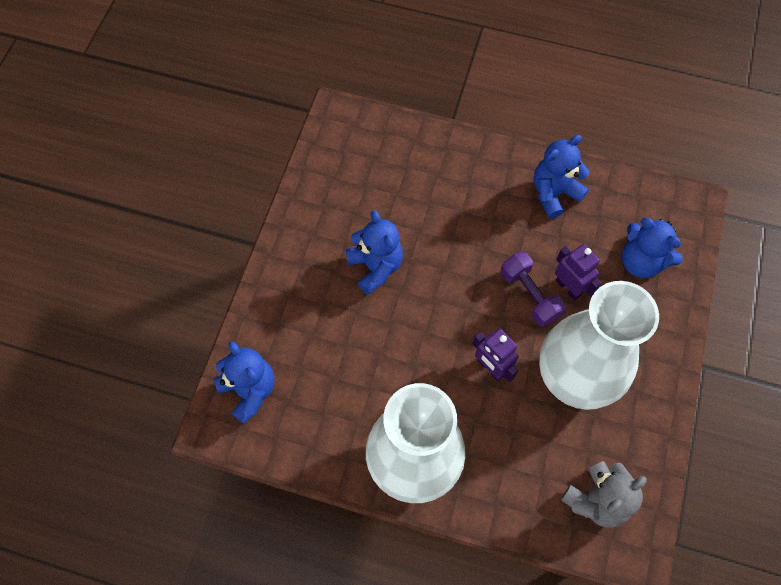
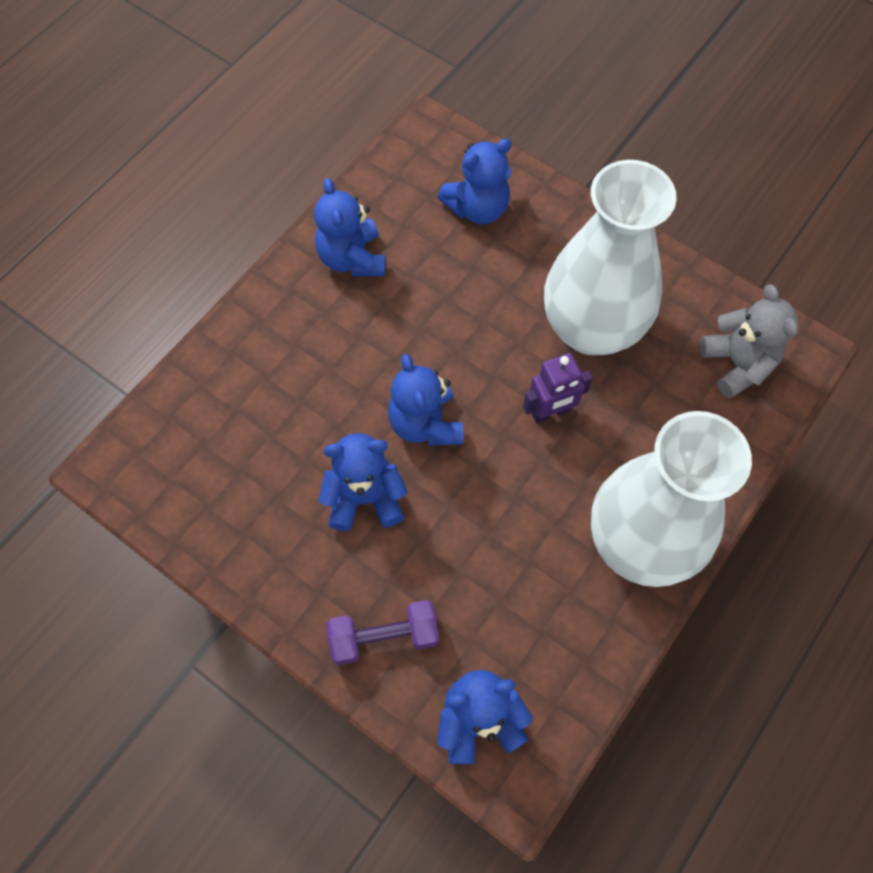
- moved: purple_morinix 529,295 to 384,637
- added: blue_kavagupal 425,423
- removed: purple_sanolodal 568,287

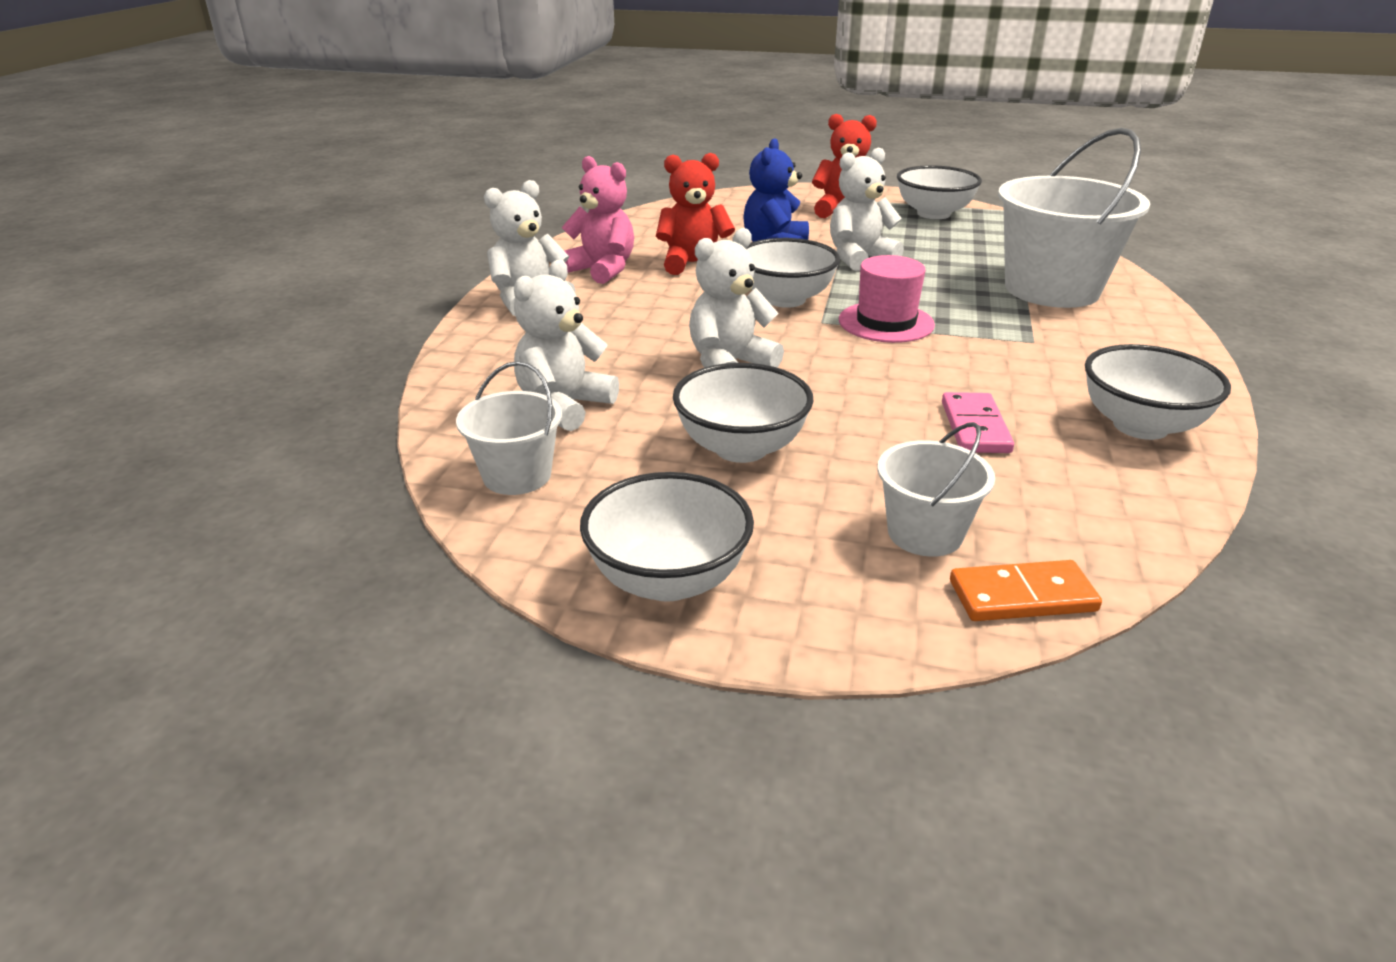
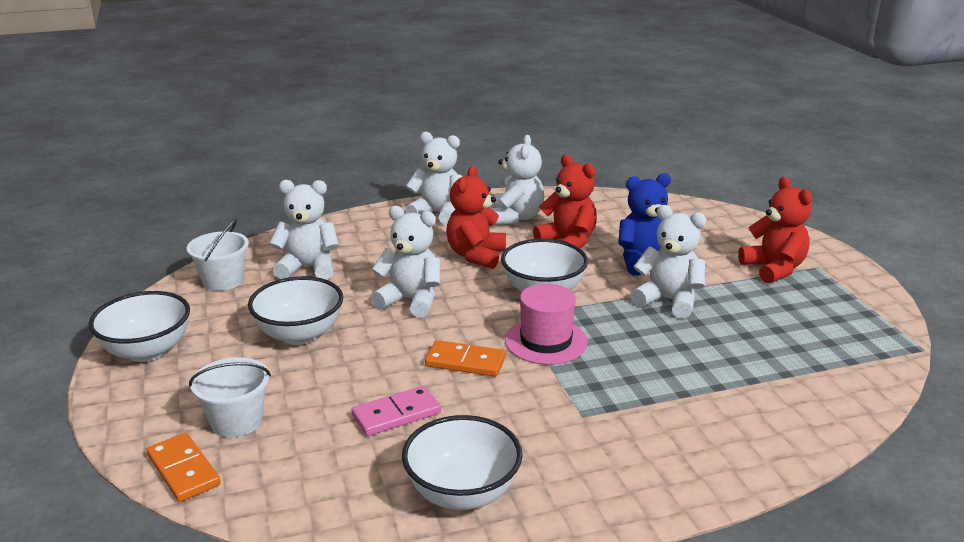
- added: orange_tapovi 465,362
- added: red_kavagupal 476,256
- recoloured: pink_kavagupal 602,270 to white_kavagupal 516,217
- removed: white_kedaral 933,214
- removed: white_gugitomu 1051,289

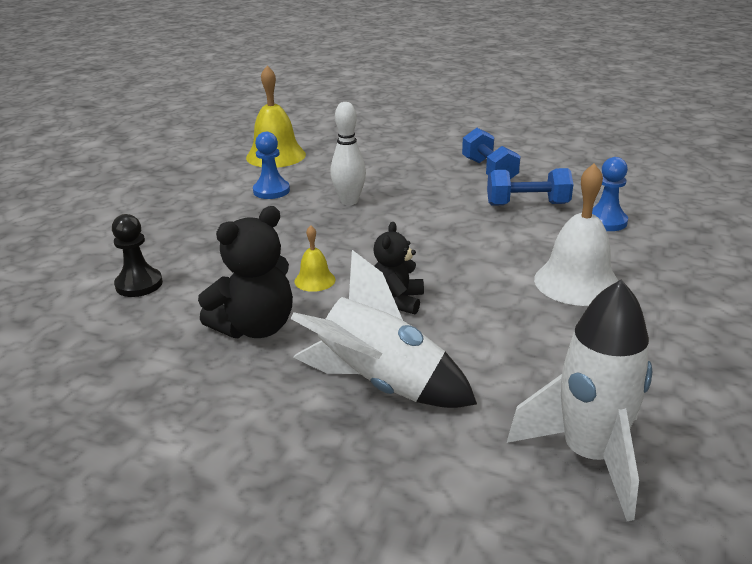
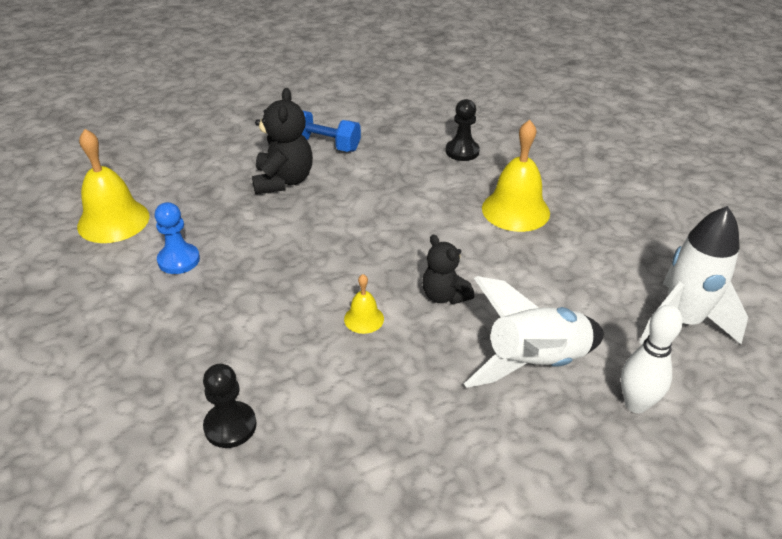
- moved: black_kavagupal 255,327 to 283,181
- recoloured: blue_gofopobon 606,221 to black_gofopobon 462,151
- recoloured: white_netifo 577,282 to yellow_netifo 515,210
- moved: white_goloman 349,201 to 635,404
- removed: blue_morinix 527,204

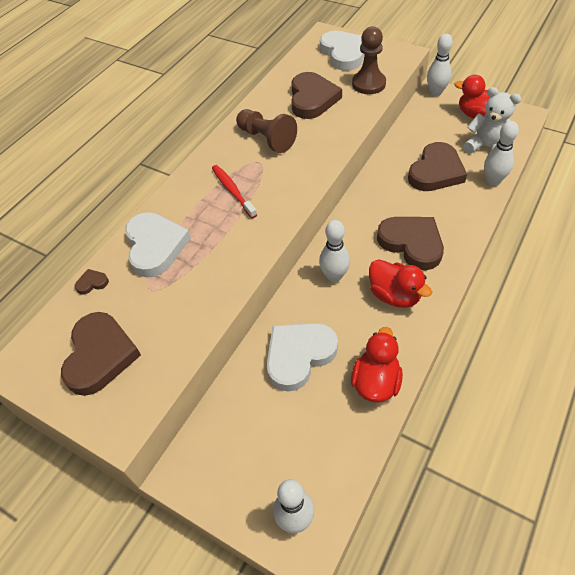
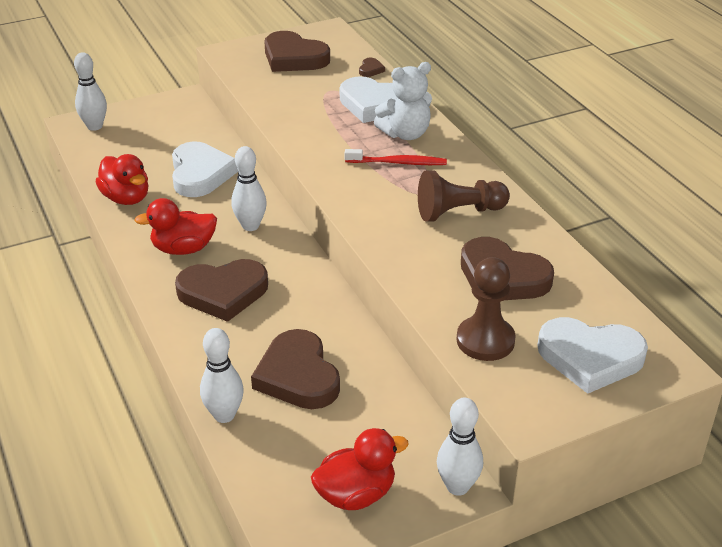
- moved: white_kavagupal 487,147 to 405,134

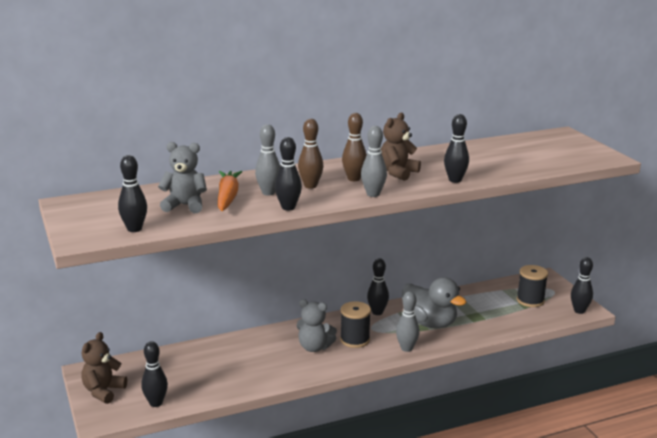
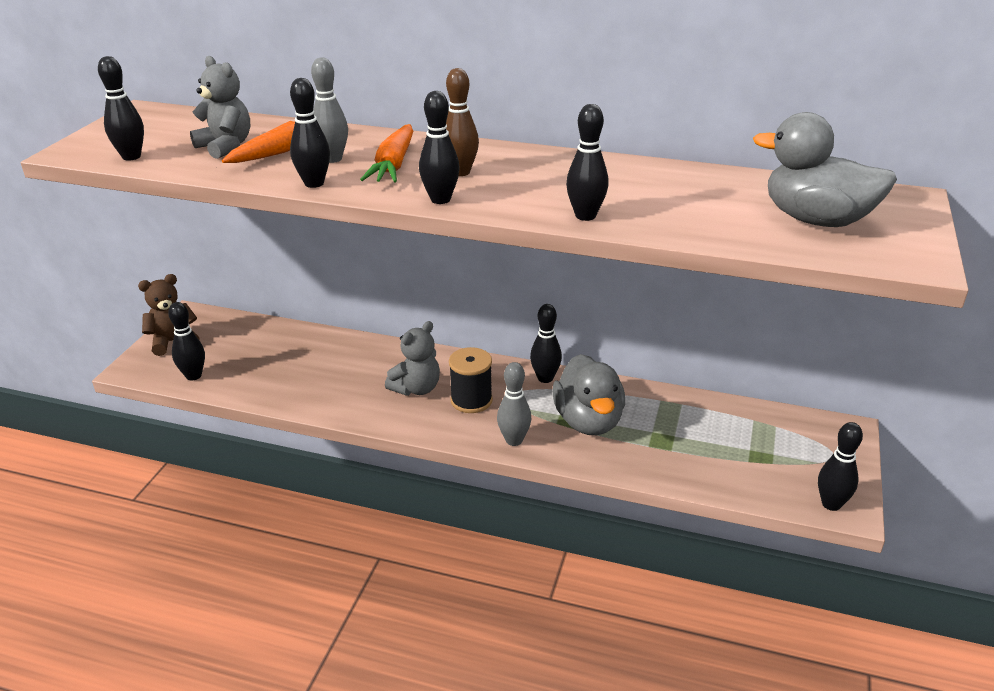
- replaced: brown_goloman 310,186 to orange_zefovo 393,165
- turned: grey_kavagupal 314,347 = 416,388 105 degrees counterclockwise
- recoloured: grey_goloman 373,194 to black_goloman 440,199
- added: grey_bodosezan 816,220
- removed: brown_kavagupal 398,173
- removed: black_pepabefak 530,300

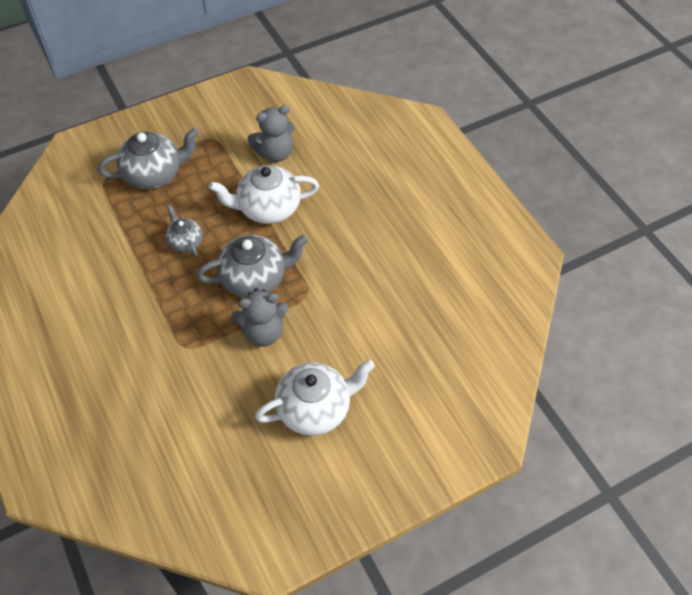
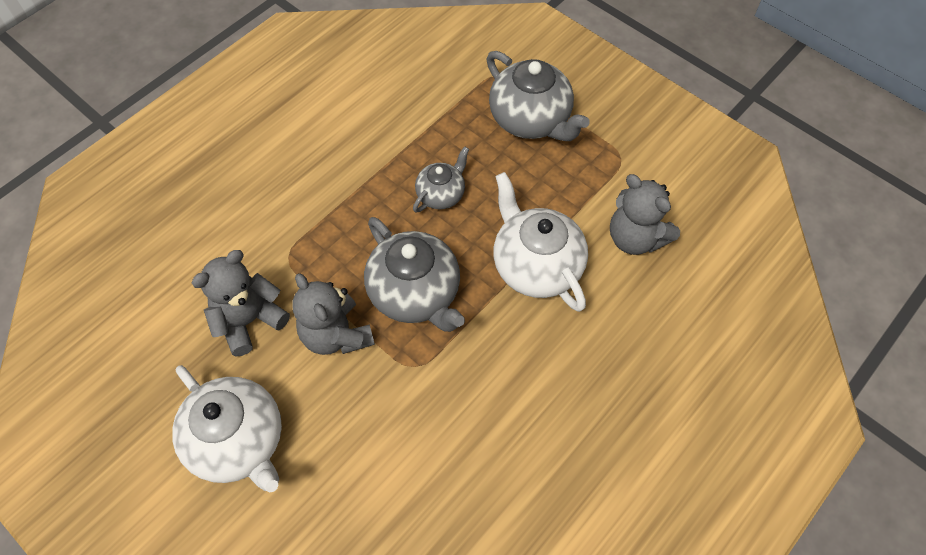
- added: grey_kavagupal 249,320

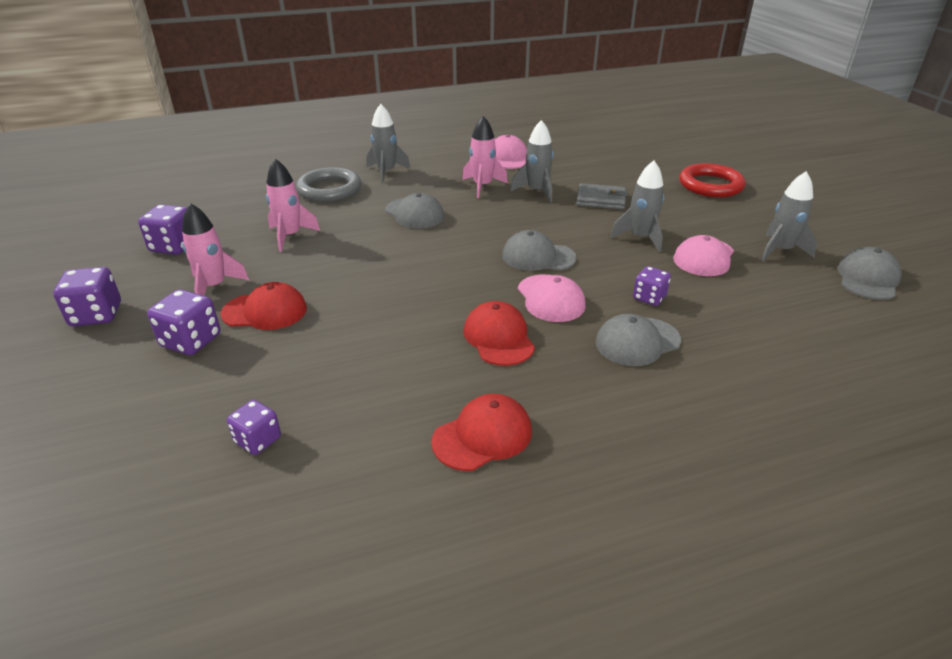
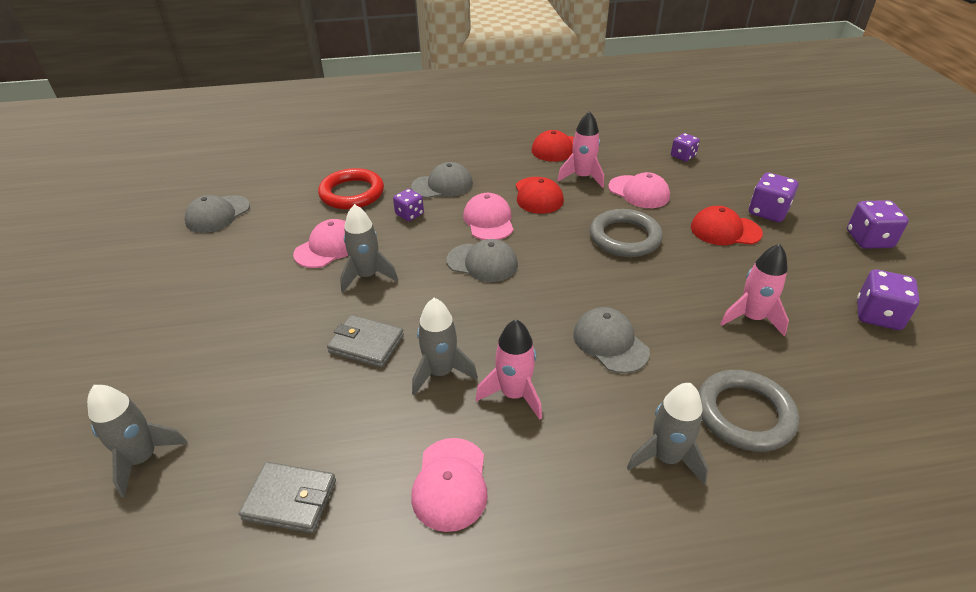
- moved: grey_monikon 780,250 to 143,458
- added: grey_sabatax 290,499
- moved: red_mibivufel 710,185 to 352,193
- moved: pink_monikon 214,287 to 582,177
- added: grey_mibivufel 625,237
- added: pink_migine 639,192

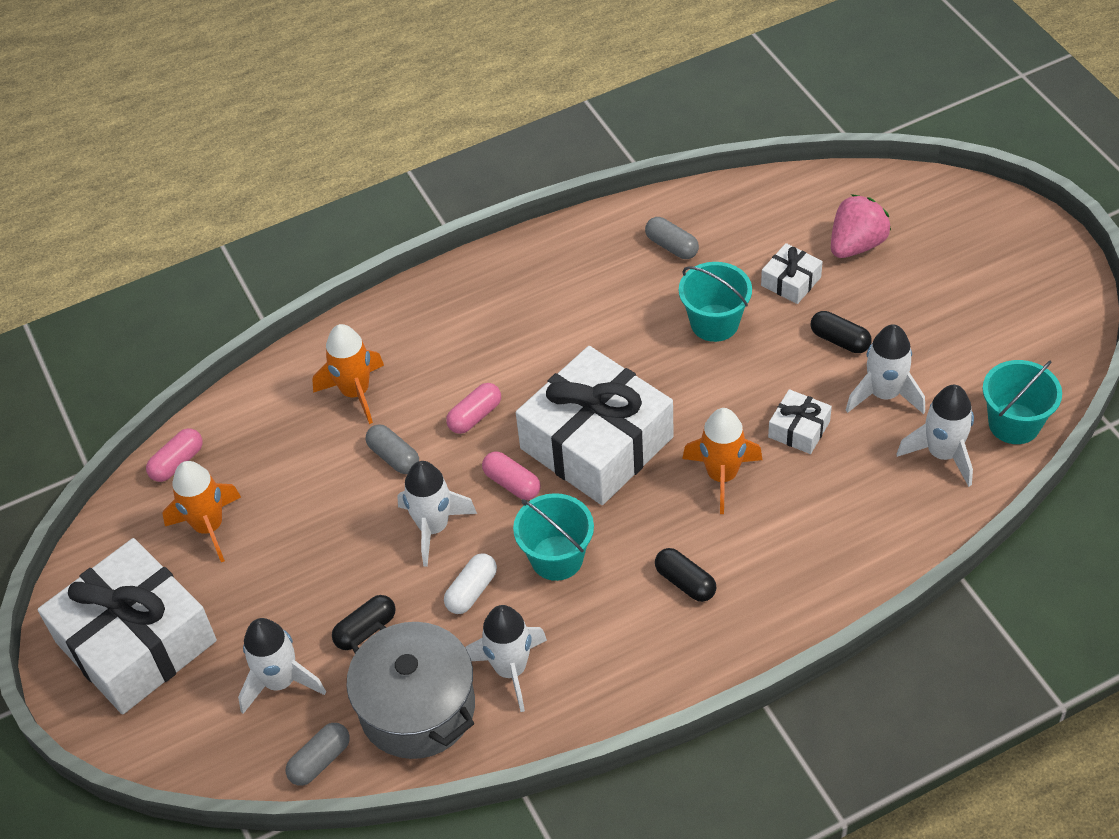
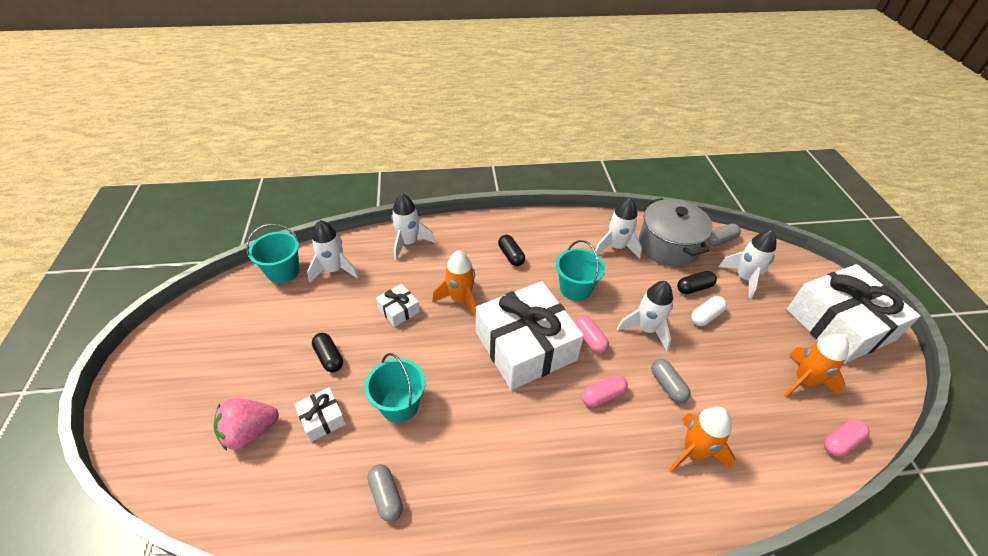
- moved: white_monikon 884,394 to 409,243
- moved: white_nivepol 471,591 to 706,316

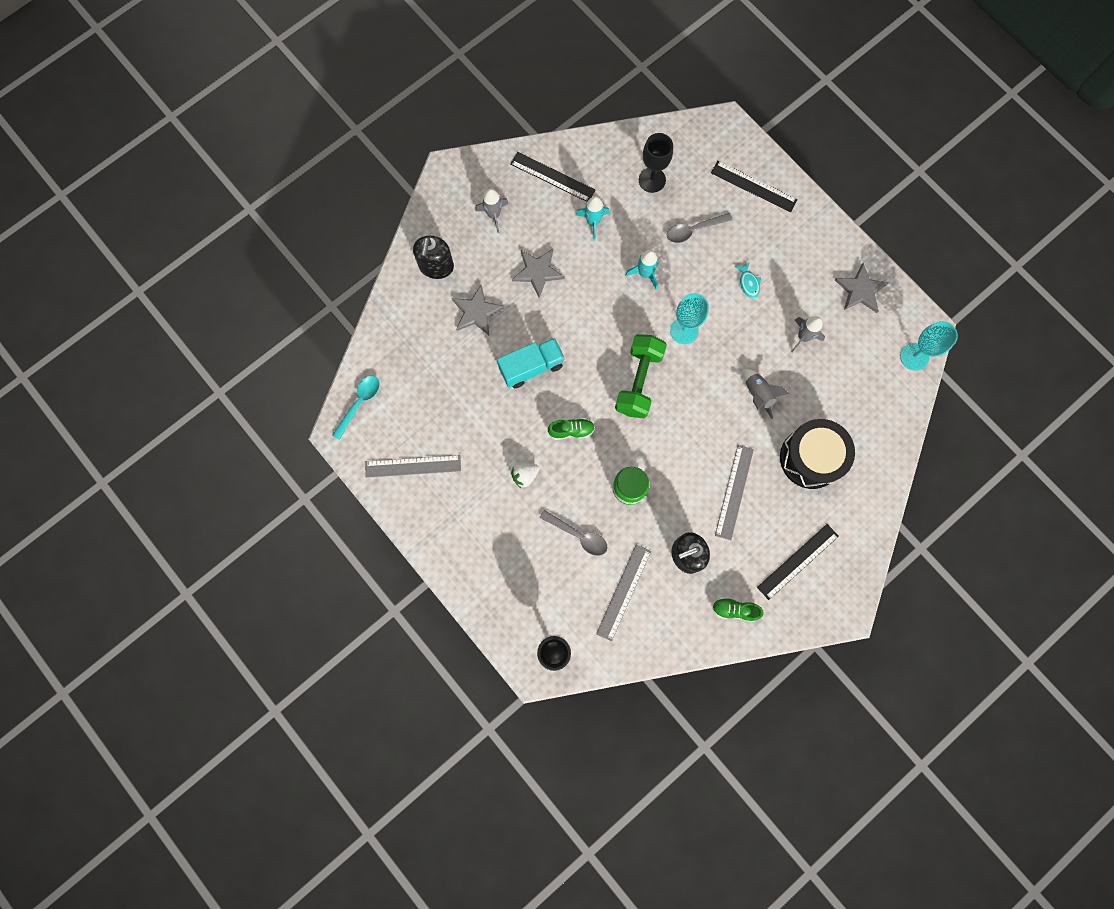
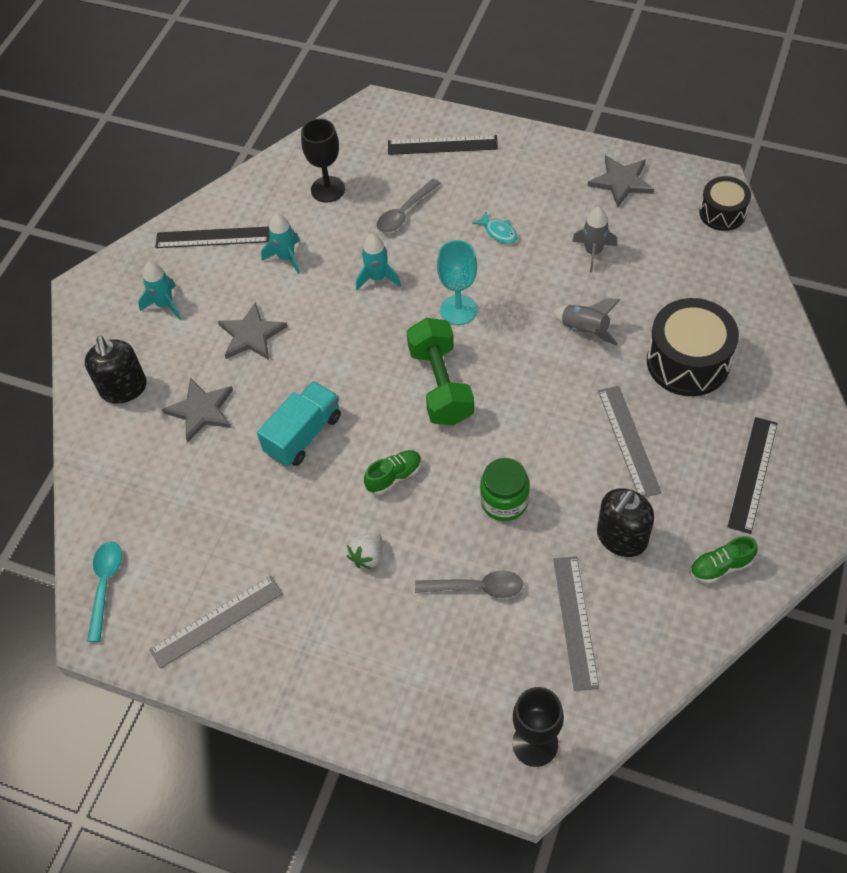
- recoloured: grey_monikon 494,215 to turquoise_monikon 165,305
- replaced: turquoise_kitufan 914,357 to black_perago 722,213

